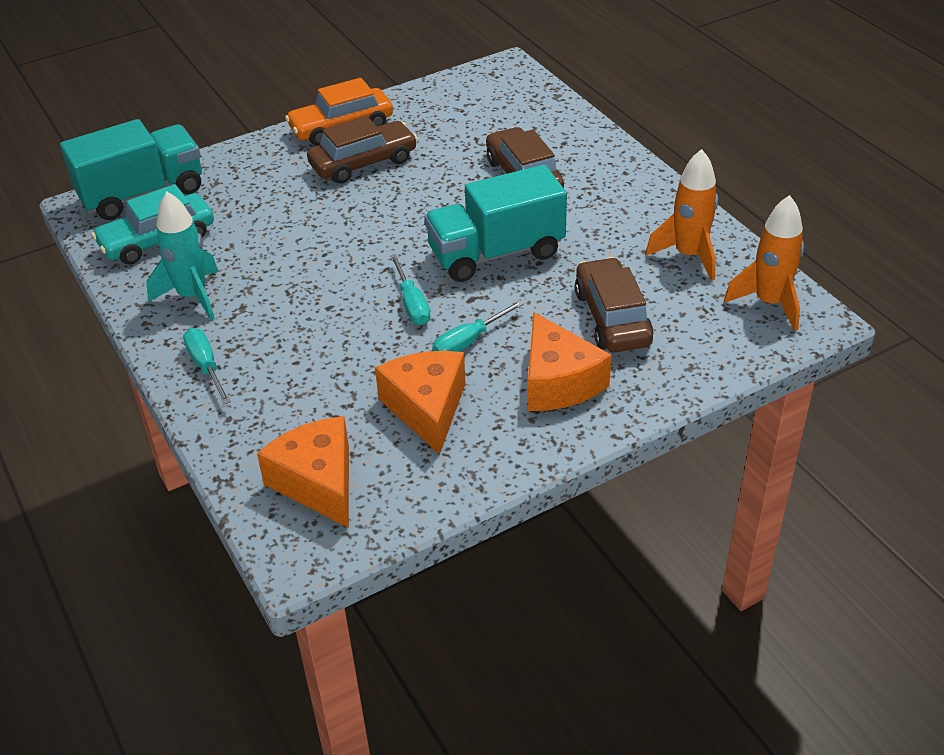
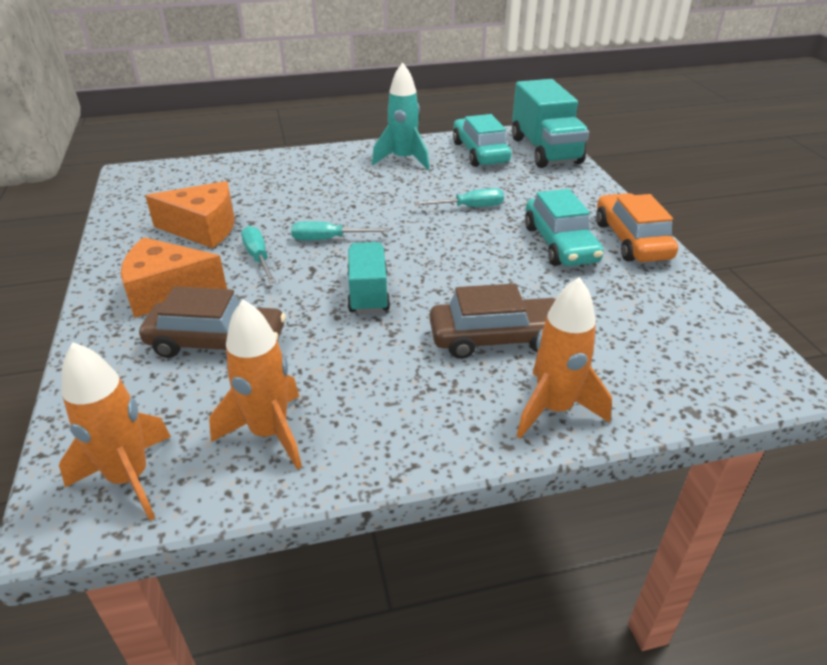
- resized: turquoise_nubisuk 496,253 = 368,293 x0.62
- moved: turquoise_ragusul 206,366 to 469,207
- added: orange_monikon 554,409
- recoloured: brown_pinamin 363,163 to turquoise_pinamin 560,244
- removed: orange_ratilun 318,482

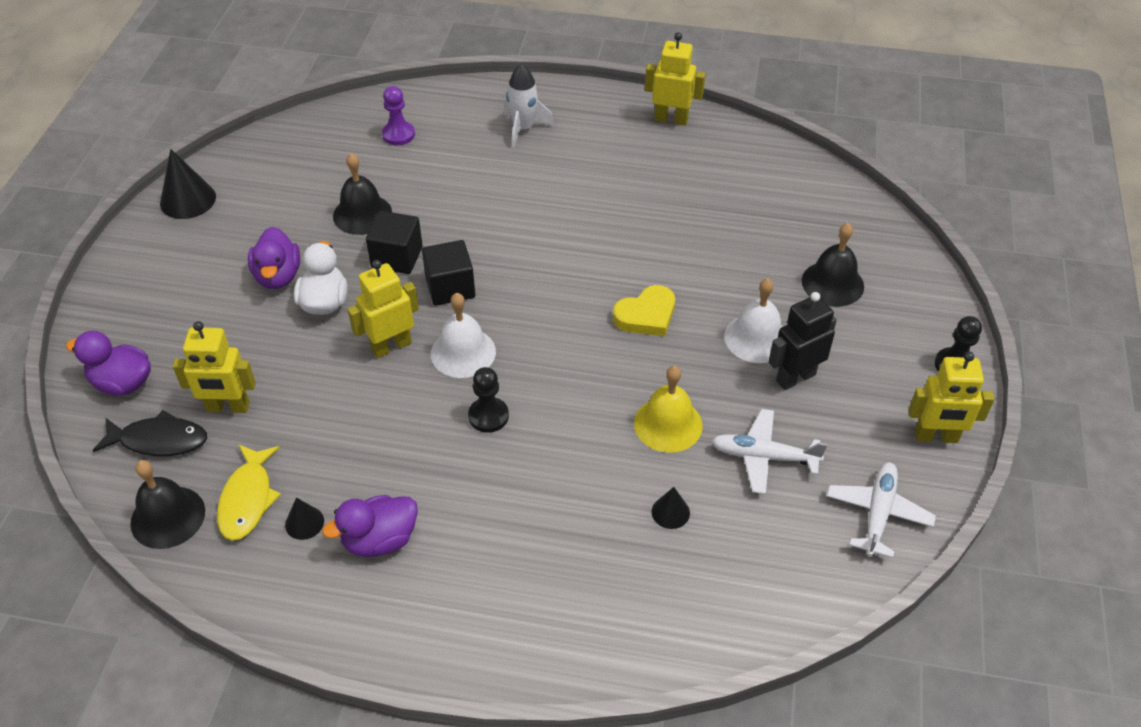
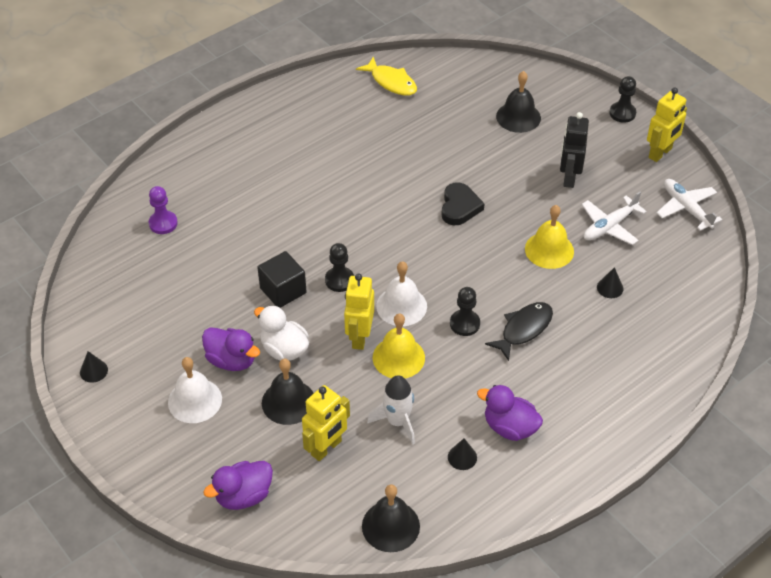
- resized: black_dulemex 188,200 = 93,371 x0.56
- moved: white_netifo 756,338 to 195,400
- moved: black_netifo 362,214 to 288,402
- replaced: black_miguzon 450,287 to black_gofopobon 339,280
- moved: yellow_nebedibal 247,499 to 391,82
- moved: white_monikon 523,128 to 397,421
- added: yellow_netifo 398,357
- recoloured: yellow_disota 646,315 to black_disota 459,207
- turned: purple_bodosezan 380,540 = 509,427 105 degrees clockwise
- moved: black_nebedibal 159,440 to 524,329
- removed: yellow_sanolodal 671,119

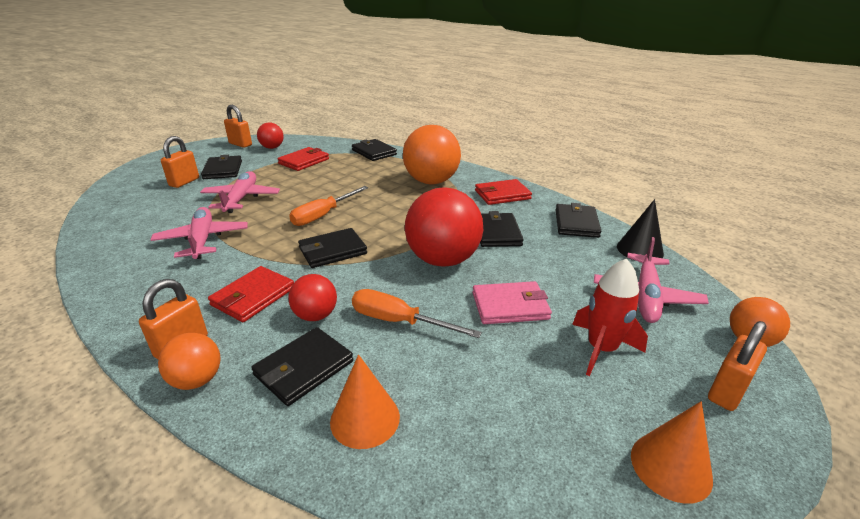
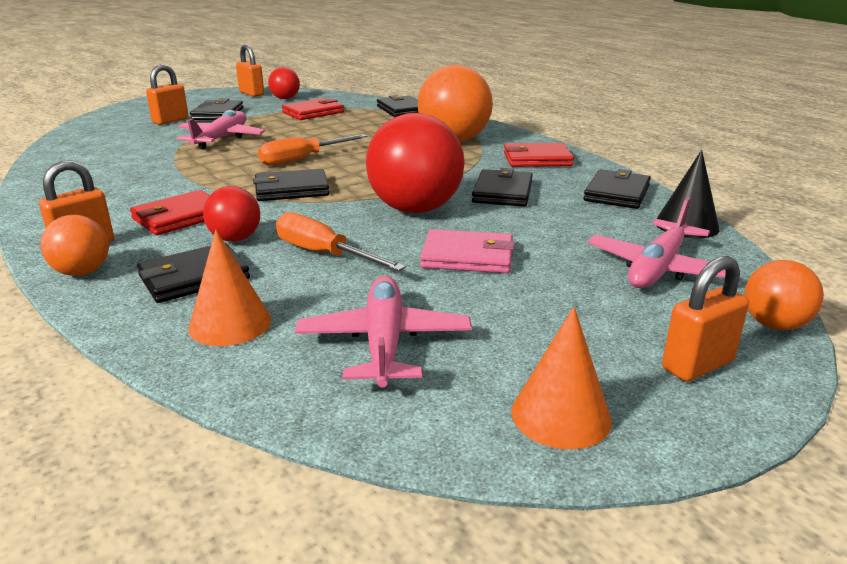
- moved: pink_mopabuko 202,240 to 384,342
- removed: red_monikon 601,349

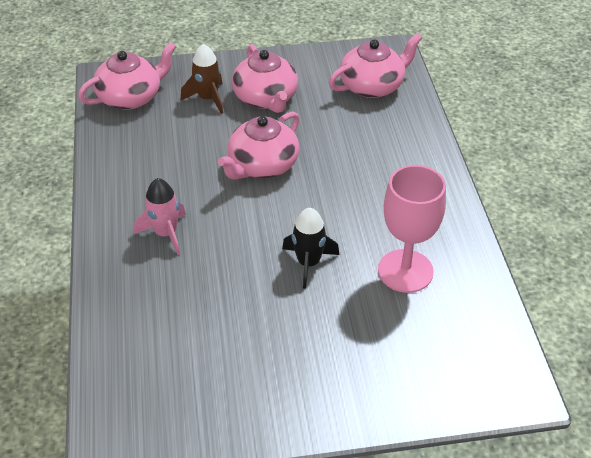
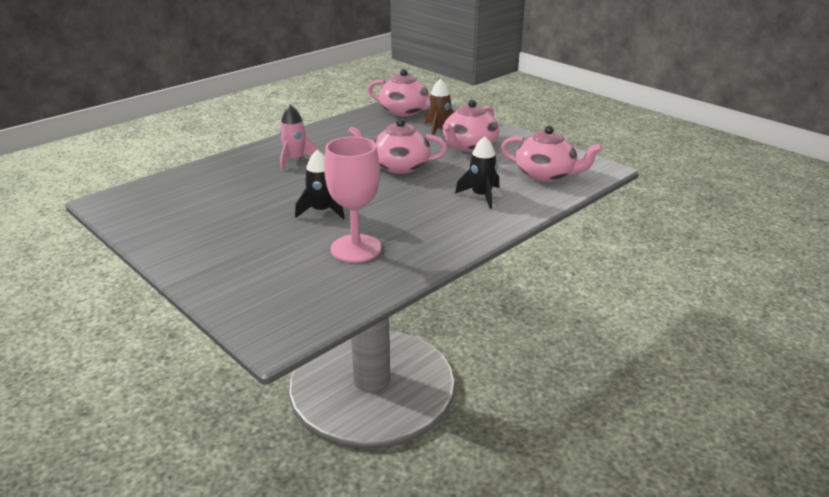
- added: black_monikon 481,196

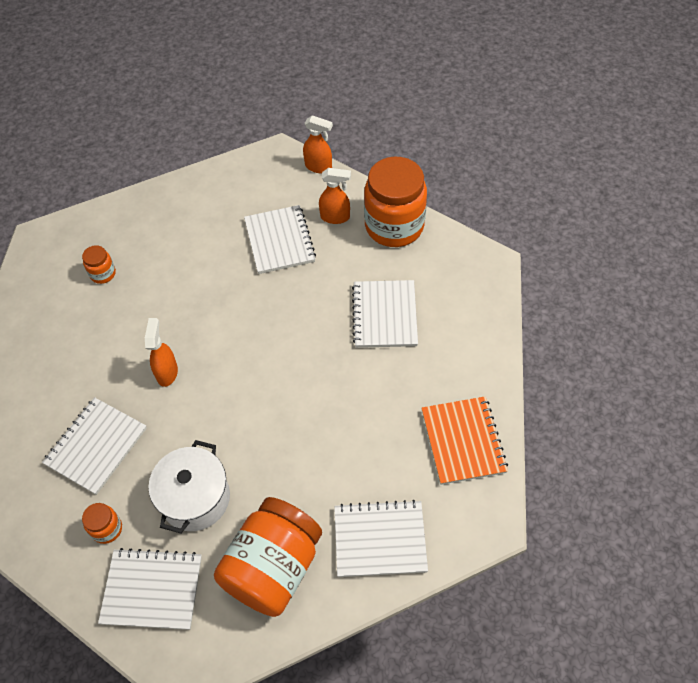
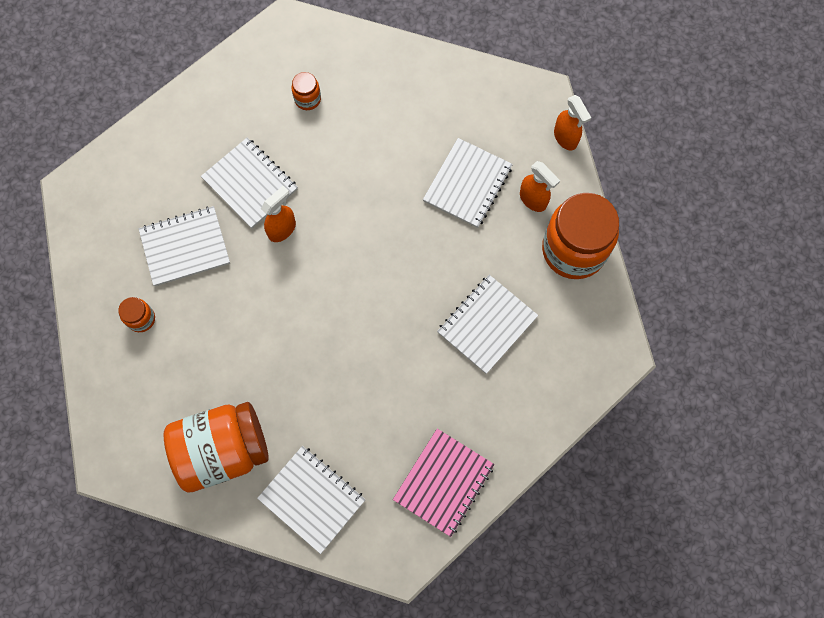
- moved: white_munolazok 152,590 to 250,184
- recoloured: orange_munolazok 463,441 to pink_munolazok 443,482
- removed: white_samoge 195,498

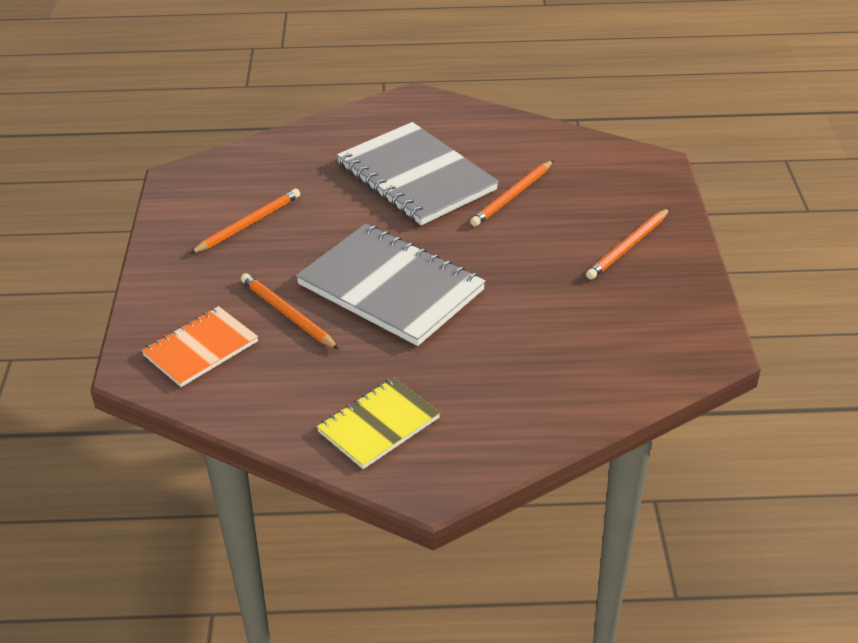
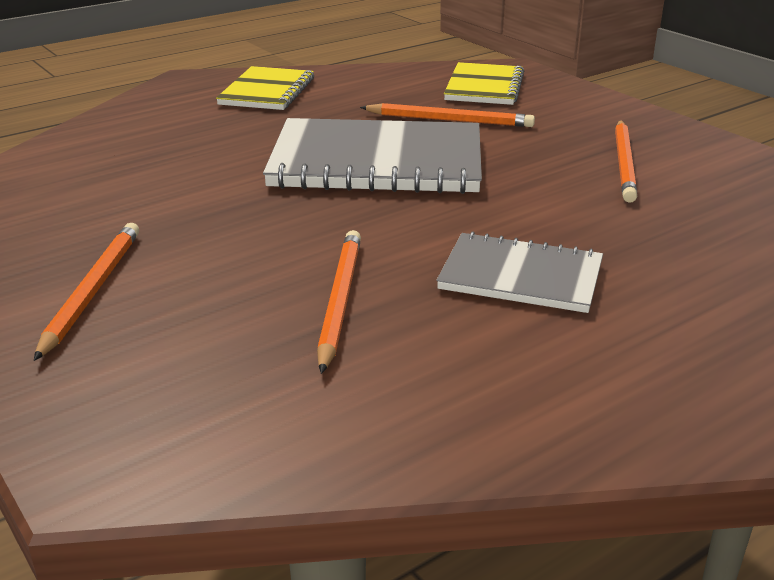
- resized: grey_munolazok 416,177 = 521,276 x0.58
- recoloured: orange_munolazok 200,348 to yellow_munolazok 484,87

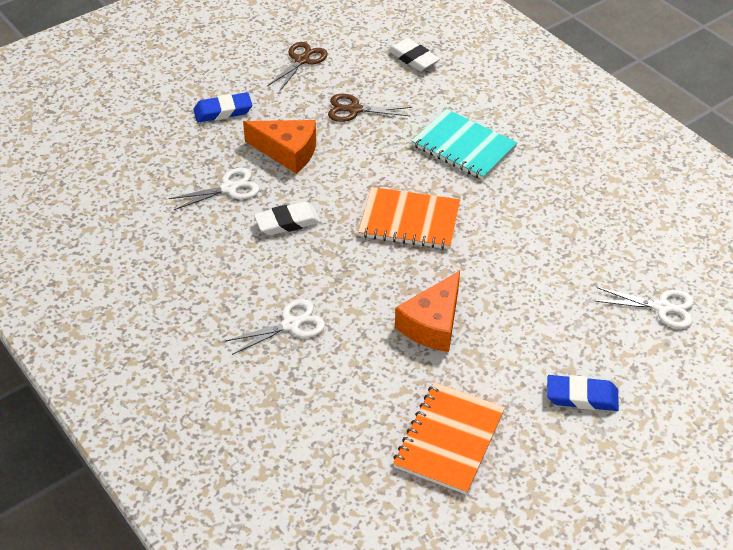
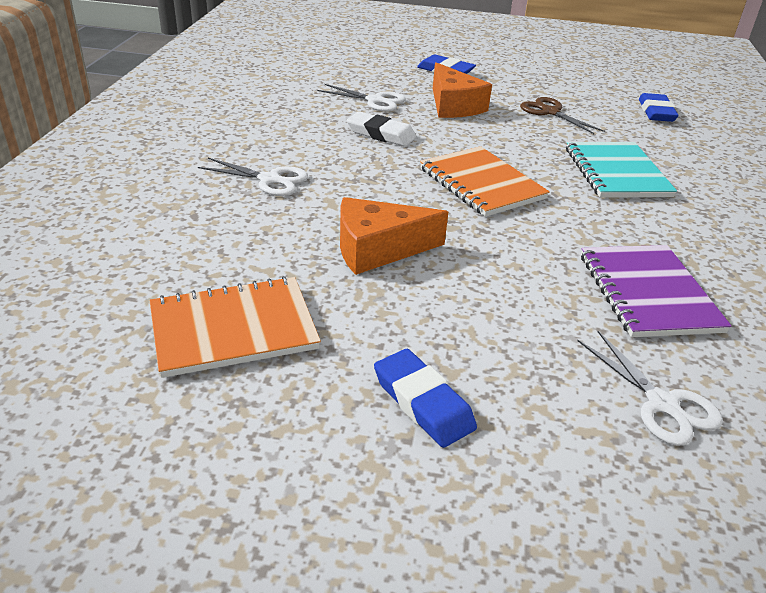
- added: purple_munolazok 648,293
- recoloured: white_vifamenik 413,58 to blue_vifamenik 656,112
- removed: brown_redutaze 302,60

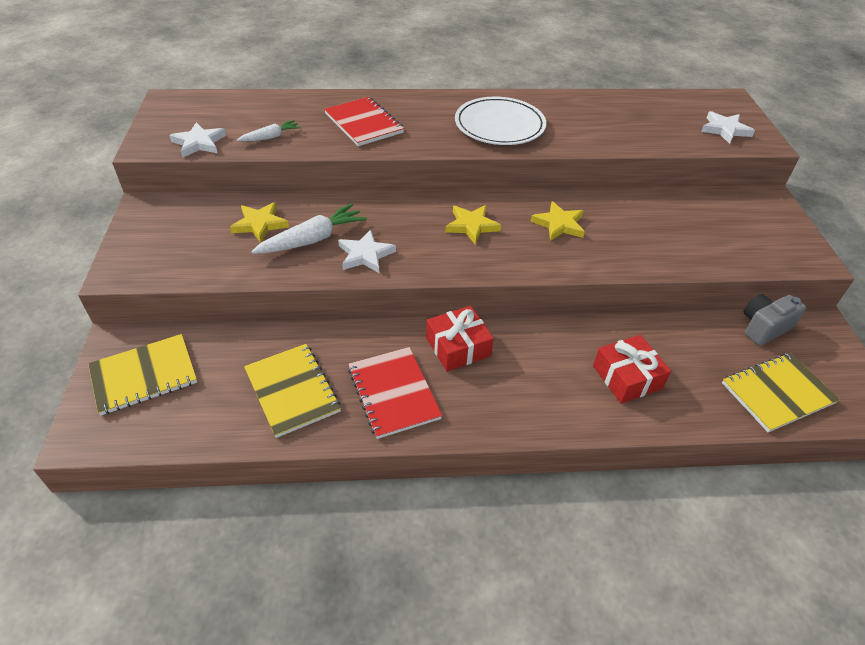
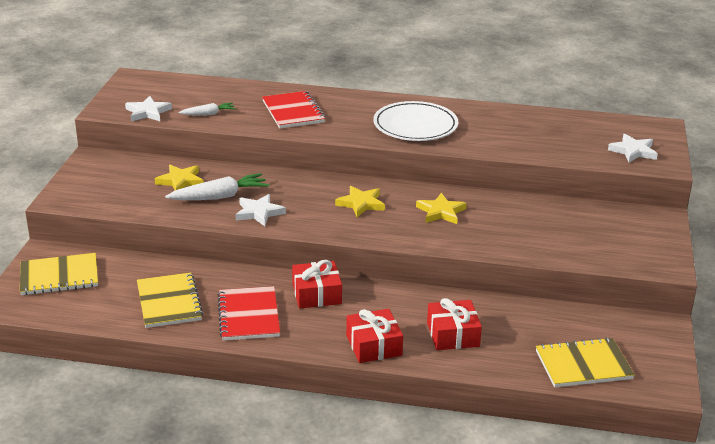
- added: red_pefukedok 374,345
- removed: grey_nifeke 763,328

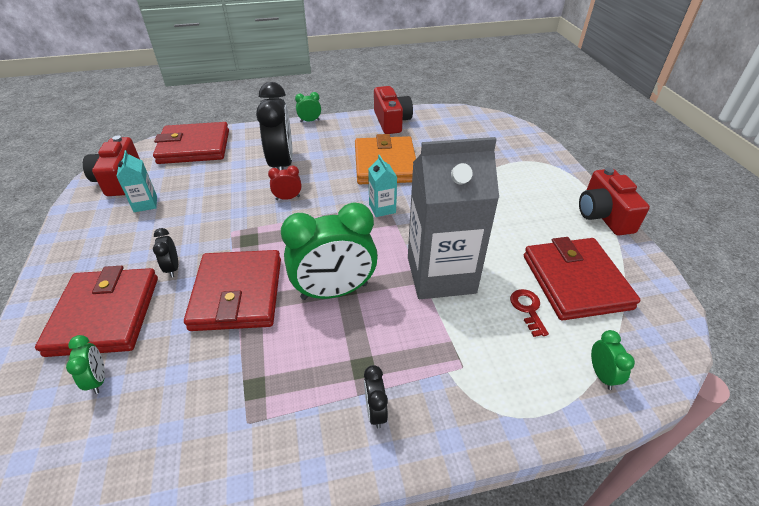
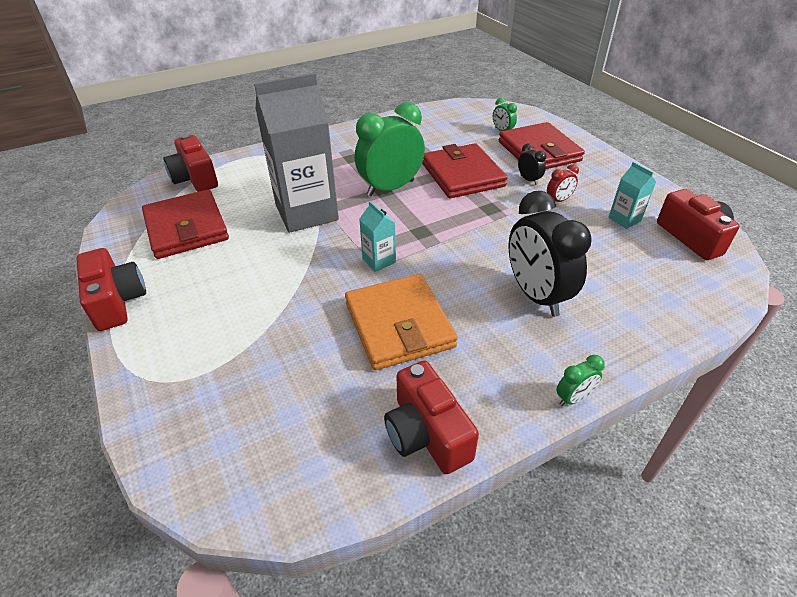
- replaced: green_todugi 601,375 to red_nifeke 195,178
- moved: red_todugi 288,198 to 558,200
- removed: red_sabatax 194,147
- removed: black_todugi 375,411
- removed: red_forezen 528,309

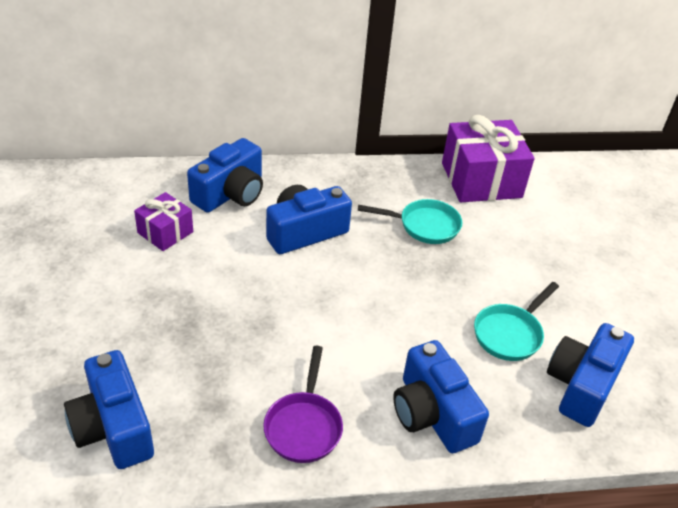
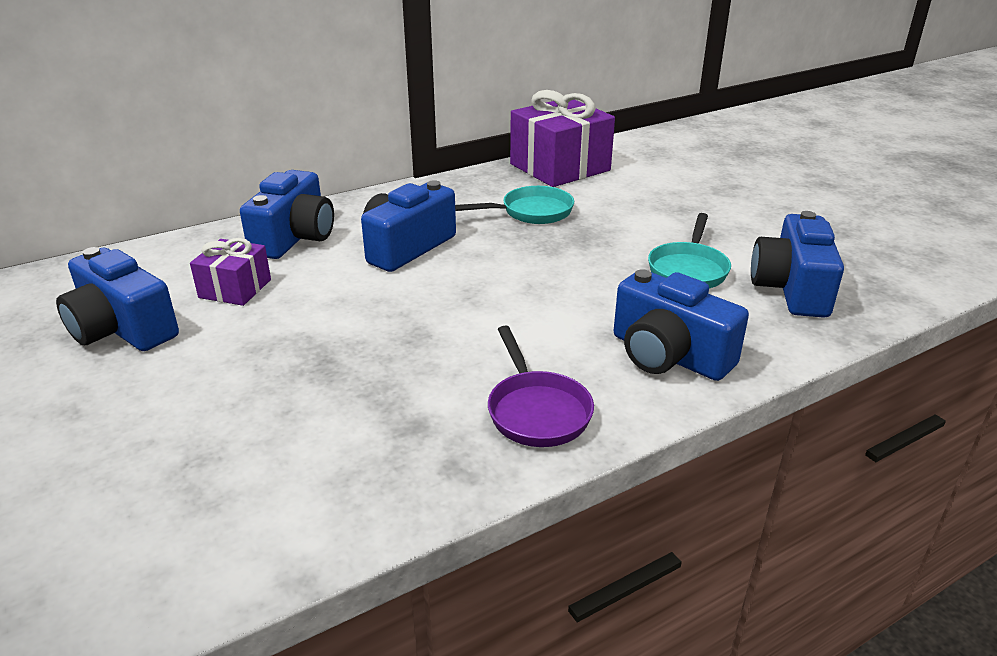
- moved: blue_nifeke 113,427 to 122,329

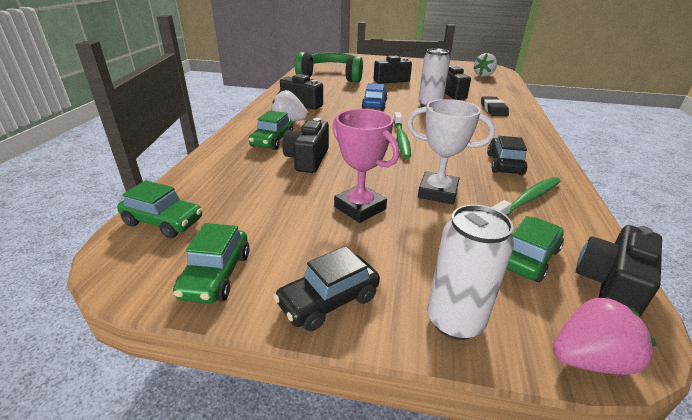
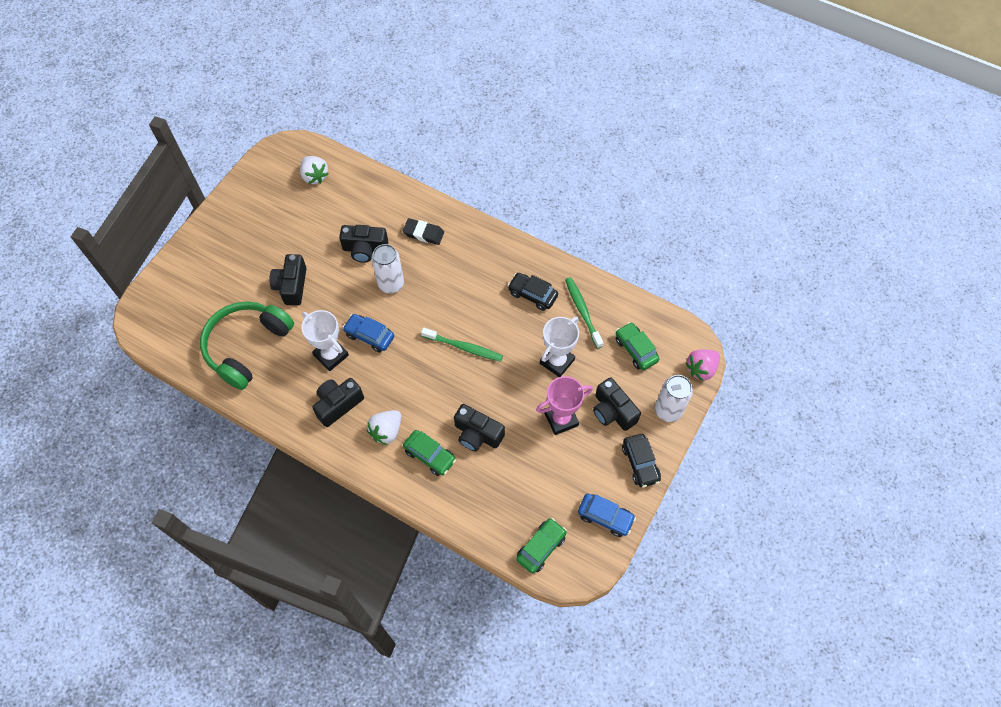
- added: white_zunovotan 331,355
- recoloured: green_pinamin 216,275 to blue_pinamin 605,517
- moved: black_nifeke 610,285 to 612,411
- turned: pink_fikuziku 589,359 = 701,369 135 degrees counterclockwise

